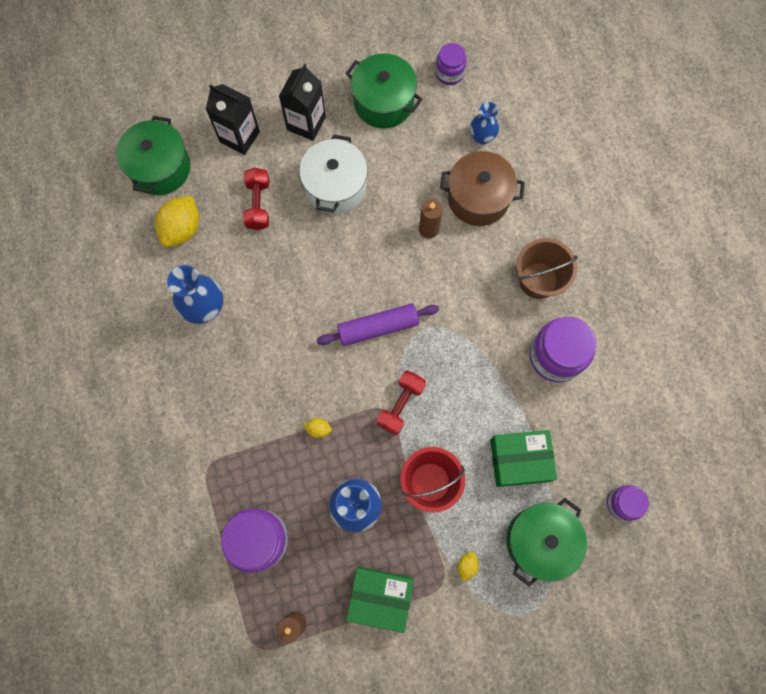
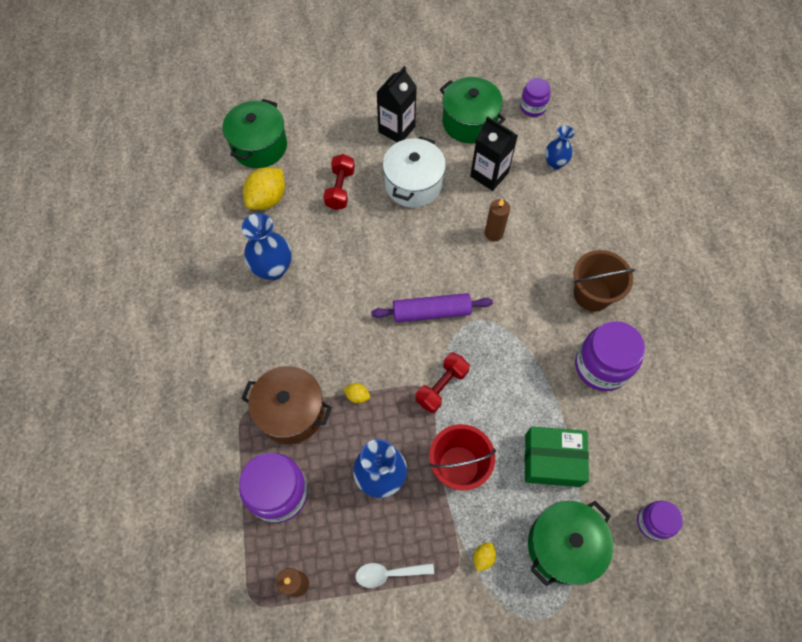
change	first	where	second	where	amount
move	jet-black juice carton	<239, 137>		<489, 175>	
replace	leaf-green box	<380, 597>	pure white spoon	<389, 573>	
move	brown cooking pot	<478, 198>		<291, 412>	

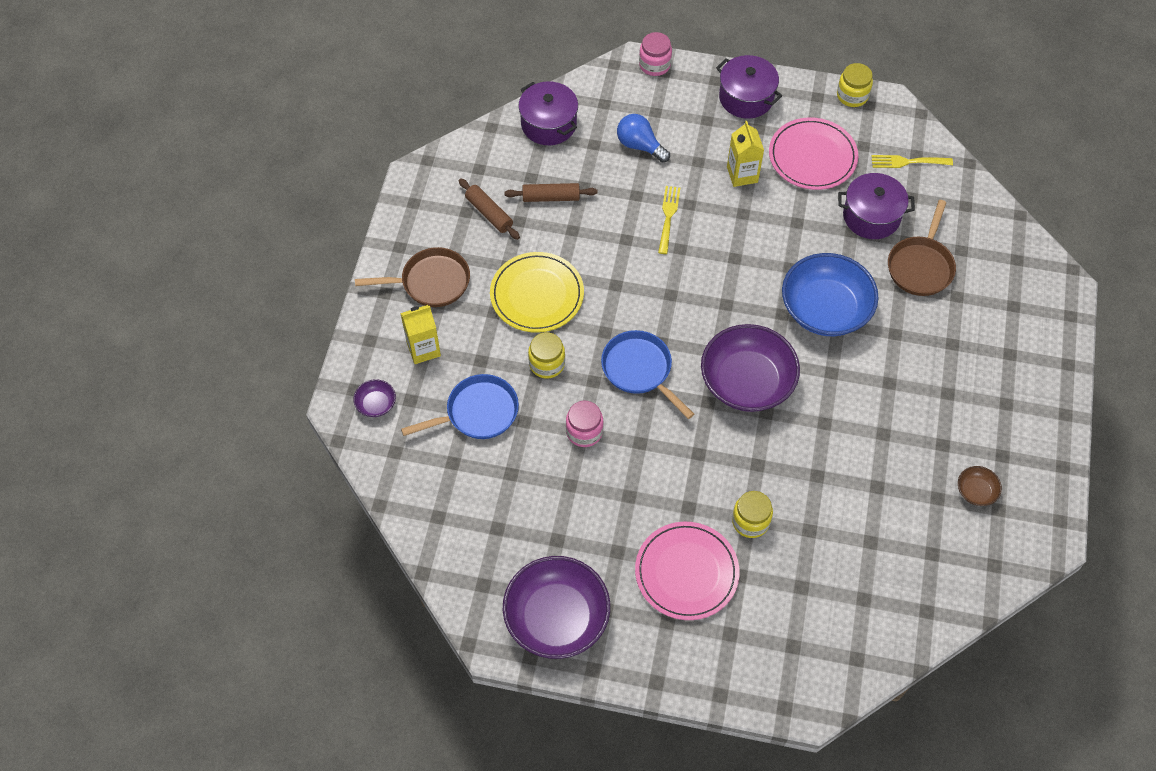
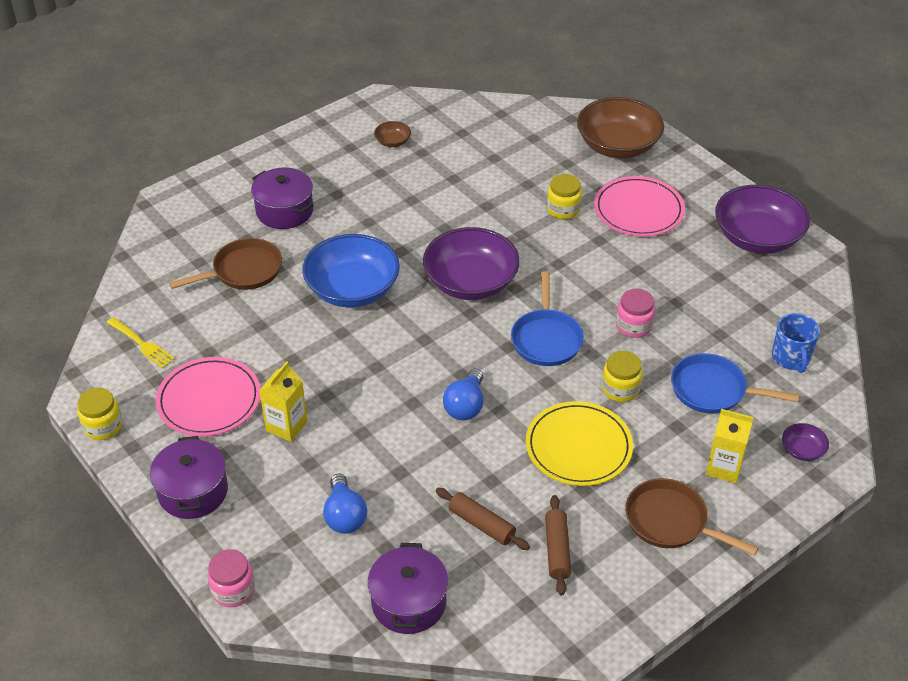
change	first	where	second	where	amount
delete	yellow dinner fork	<668, 217>			
move	violet cooking pot	<871, 216>		<284, 211>	
insert			blue lightbulb	<465, 406>	
insert			brown deep dish	<618, 146>	
insert			blue mug	<791, 358>	

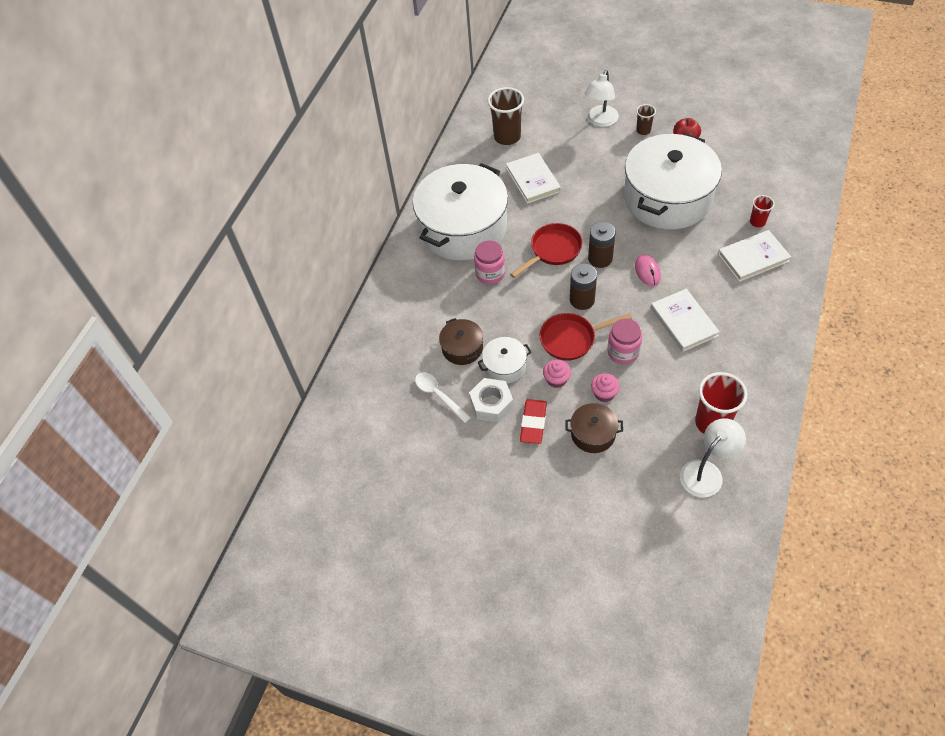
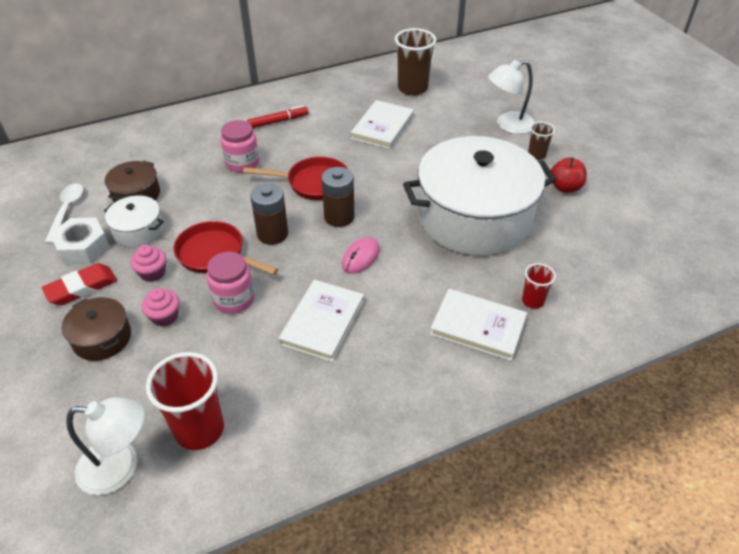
change	first	where	second	where	amount
replace	pure white cooking pot	<463, 228>	scarlet marker	<278, 121>	

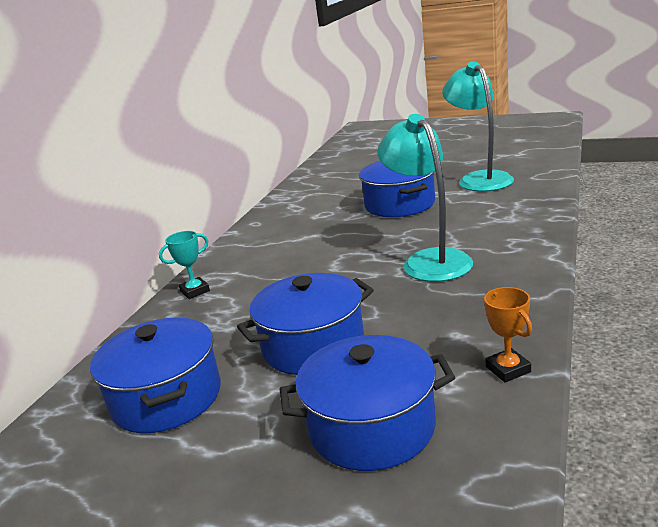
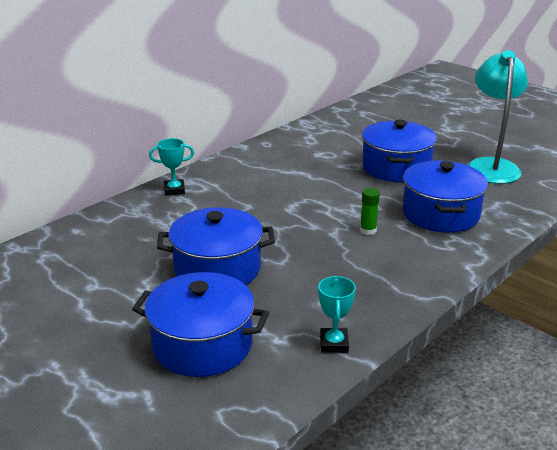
change	first	where	second	where	amount
move	blue cooking pot	<166, 398>		<440, 214>	
replace	teal lamp	<429, 260>	leaf-green stick of glue	<368, 230>	
recolor	orange prize cup	<508, 369>	teal prize cup	<334, 343>	

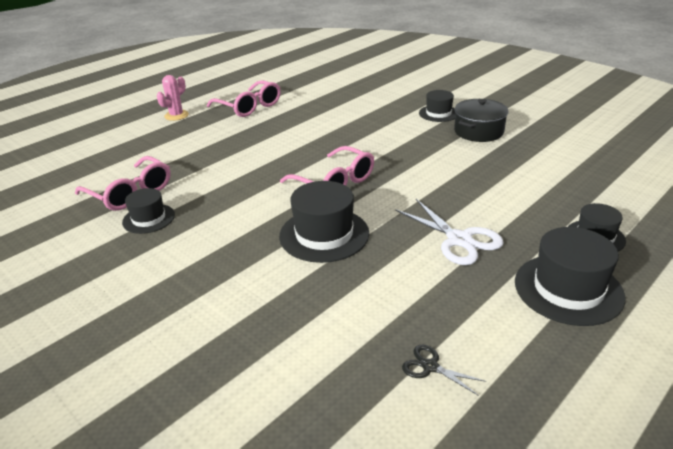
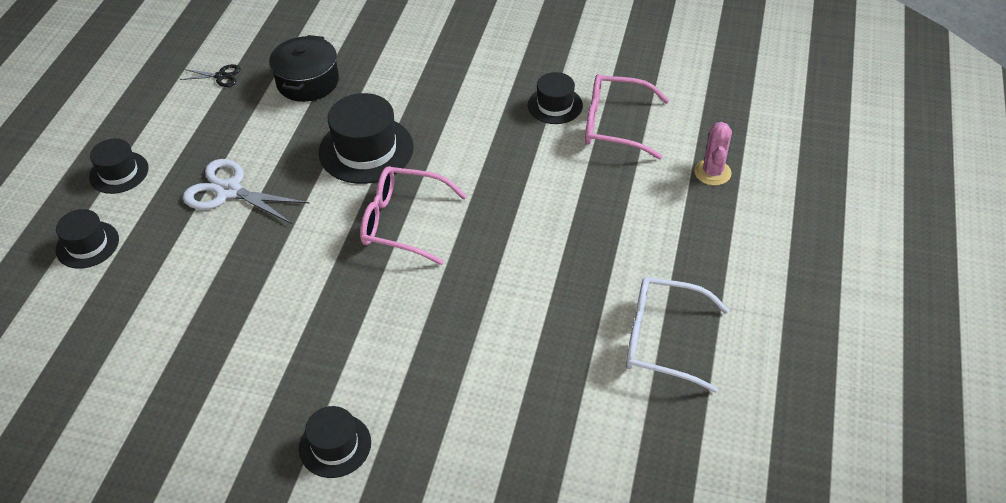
change	first	where	second	where	amount
move	rosy cactus	<176, 115>		<712, 172>	
recolor	rosy eyeglasses	<249, 107>	pure white eyeglasses	<662, 340>	
move	jet-black cooking pot	<478, 131>		<307, 82>	
resize	jet-black hat	<568, 289>		<119, 172>	x0.60

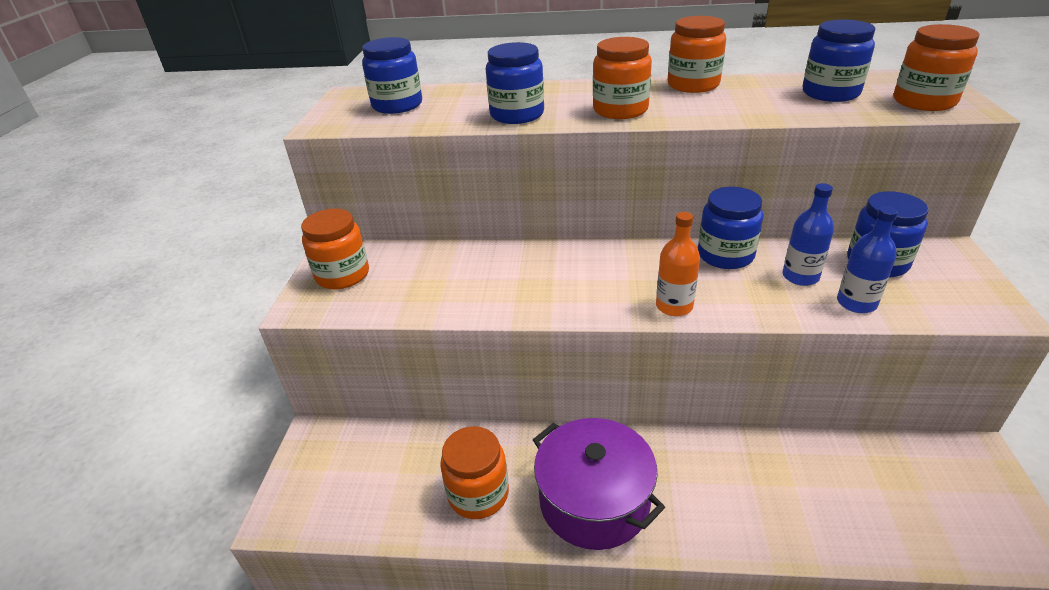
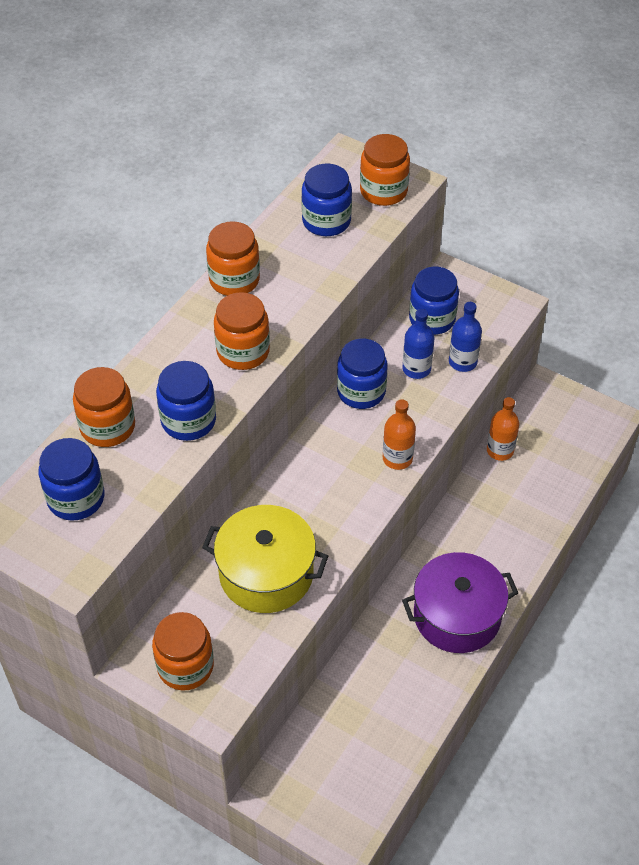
change	first	where	second	where	amount
move	orange preserve jar	<478, 494>		<108, 427>	
insert			yellow cooking pot	<266, 573>	
insert			orange flask	<500, 450>	

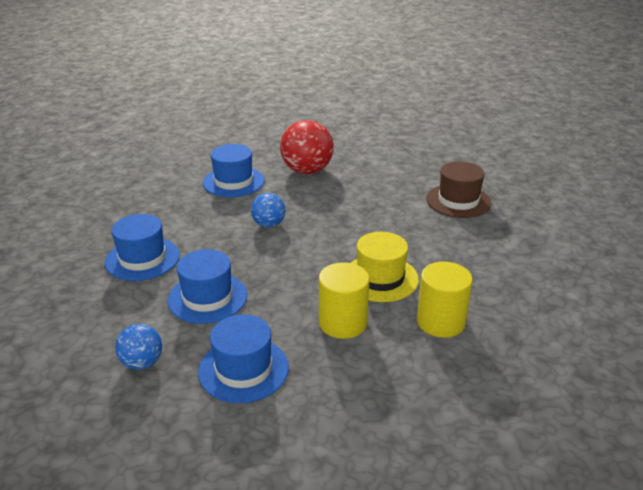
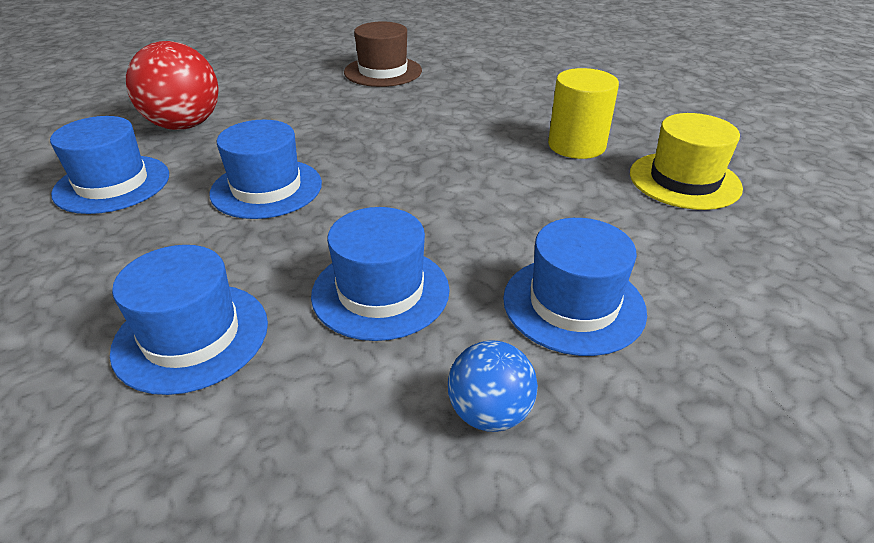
change	first	where	second	where	amount
replace	blue sphere	<268, 224>	blue hat	<266, 188>	
delete	yellow solid cylinder	<343, 323>			
move	yellow hat	<380, 278>		<684, 180>	

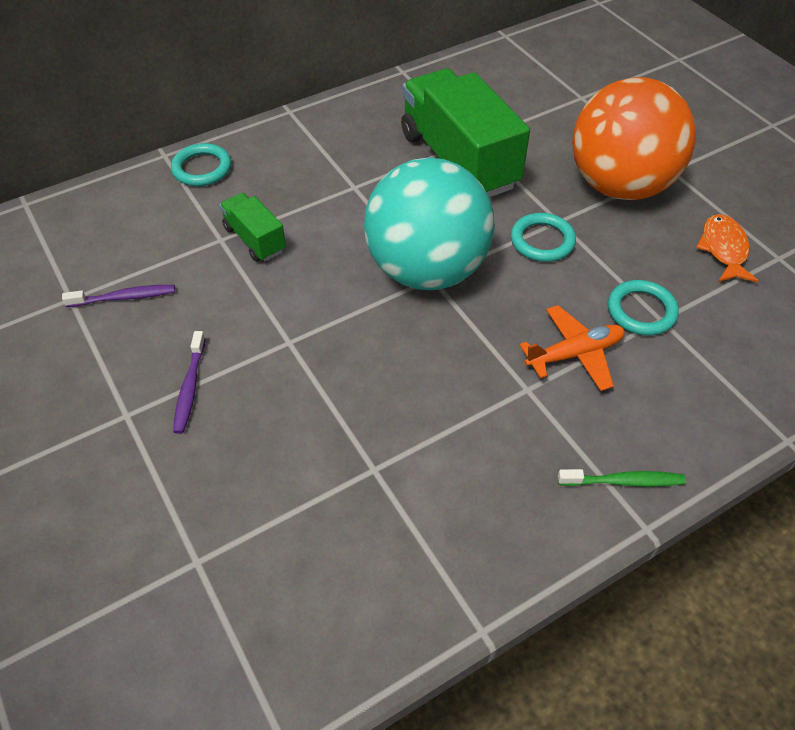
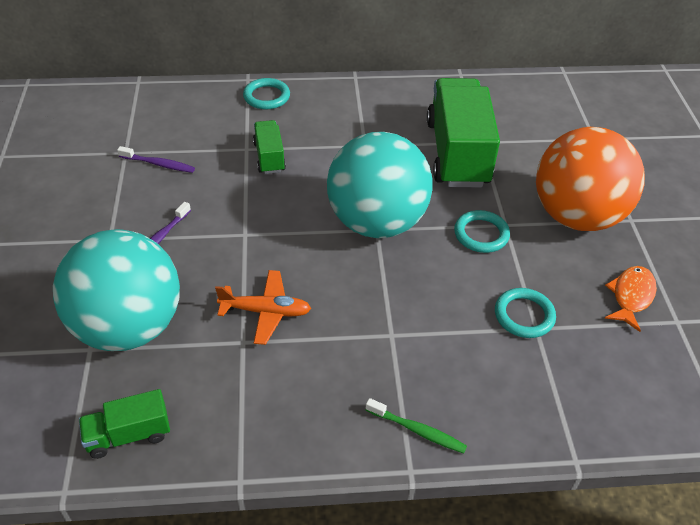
change	first	where	second	where	amount
move	orange plane	<574, 354>		<266, 312>	
insert			teal sphere	<129, 327>	
insert			leaf-green truck	<129, 435>	

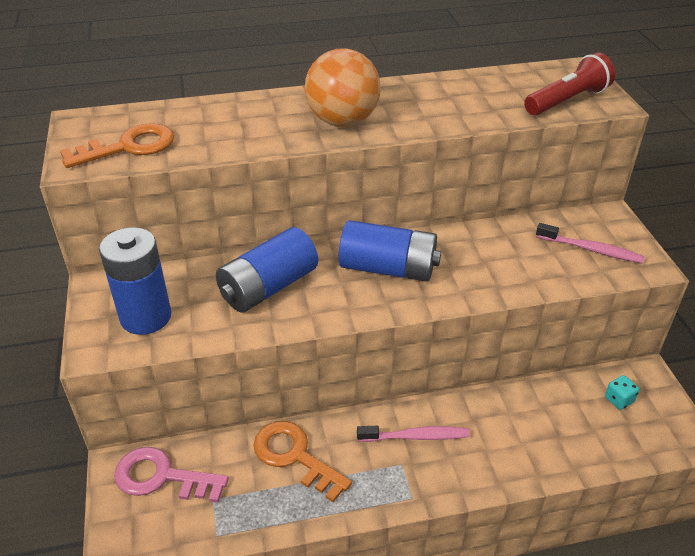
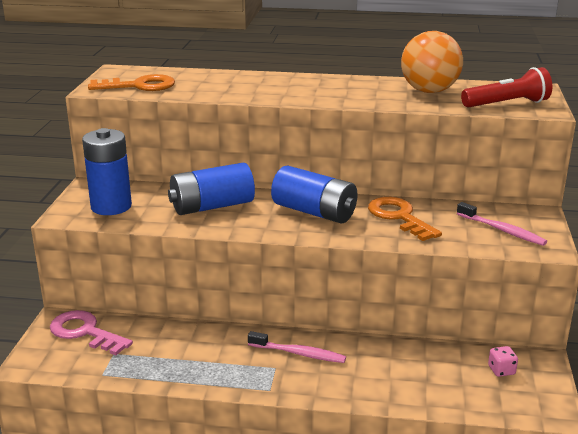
change	first	where	second	where	amount
move	orange door key	<295, 456>		<399, 217>	
move	orange sphere	<342, 121>		<429, 91>	
recolor	teal game die	<619, 400>	rosy game die	<501, 370>	

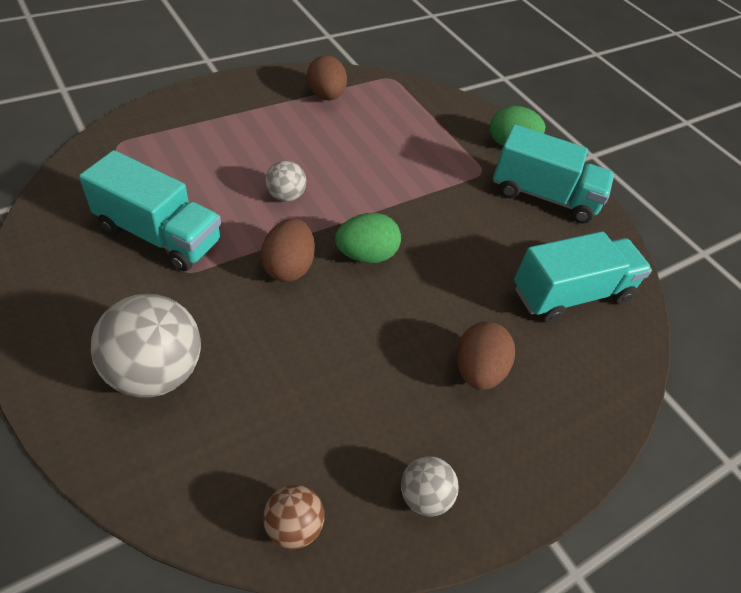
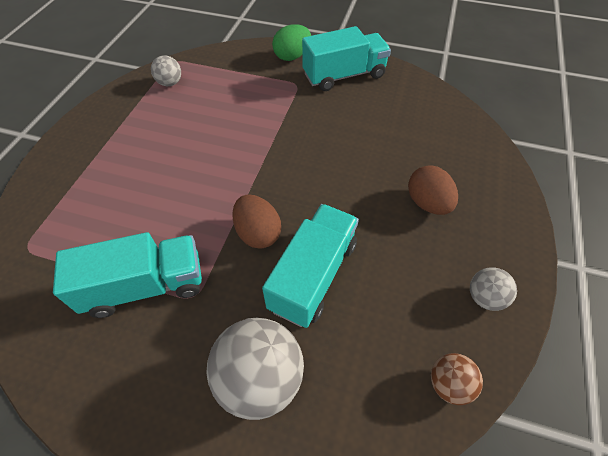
change	first	where	second	where	amount
move	gray sphere	<285, 196>		<170, 83>	
delete	brown egg shape	<326, 96>			
delete	leaf-green egg shape	<366, 255>			
move	teal truck	<571, 294>		<313, 275>	

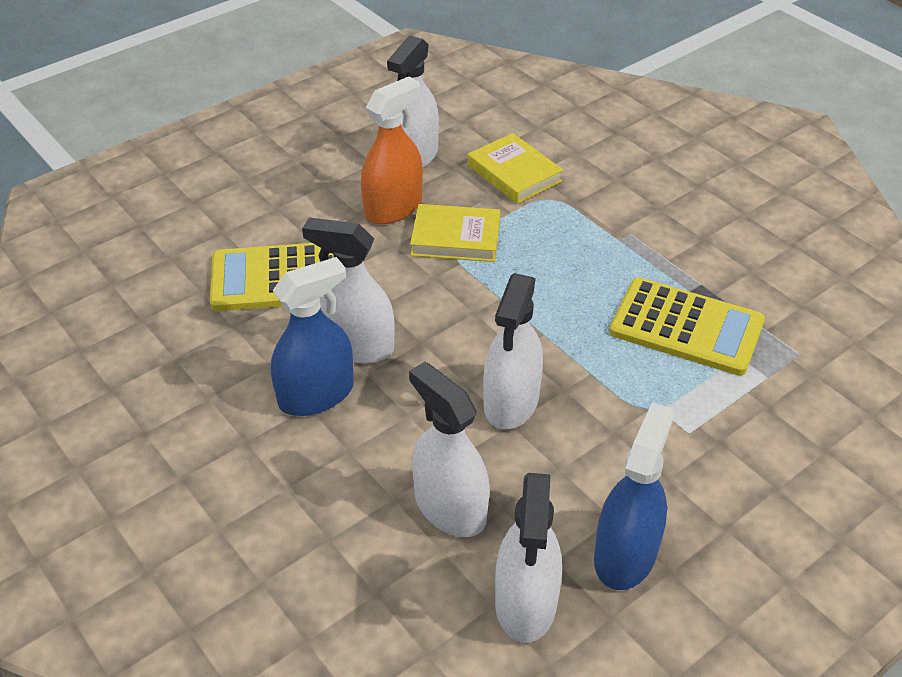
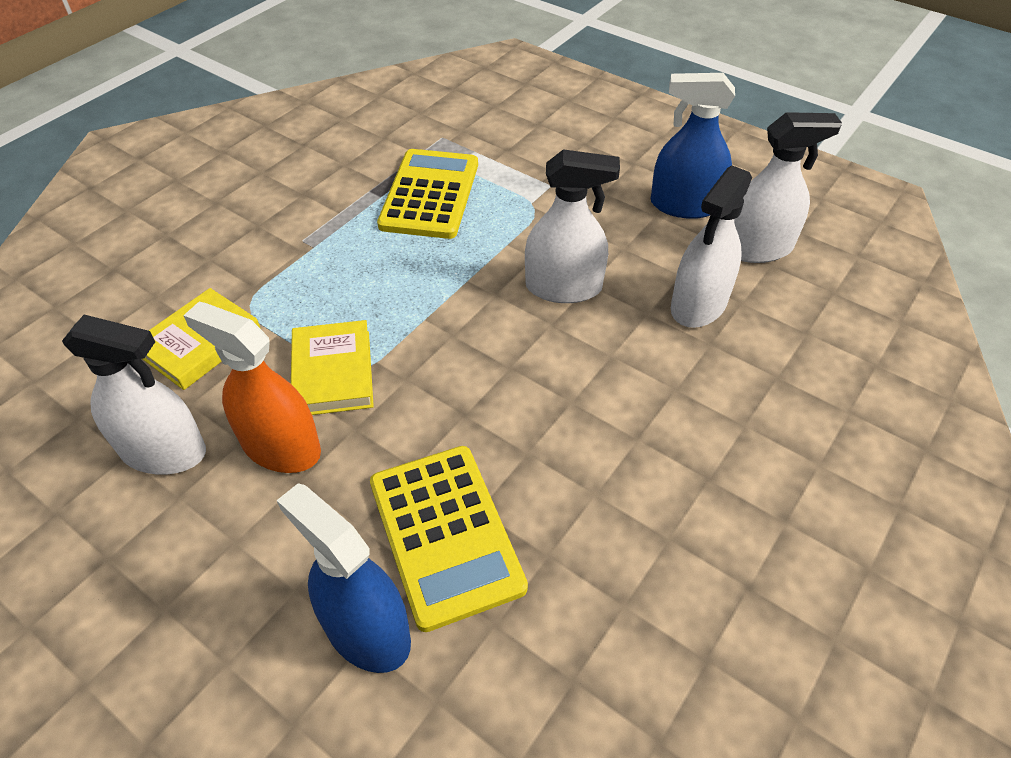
change	first	where	second	where	amount
move	blue spray cleaner	<316, 395>		<366, 630>	
delete	pure white spray cleaner	<356, 346>			

